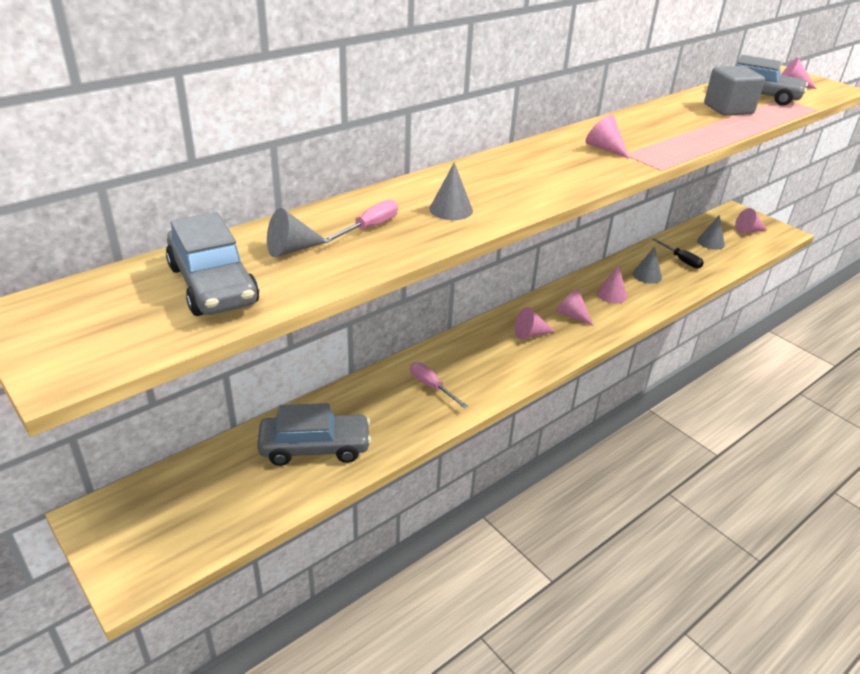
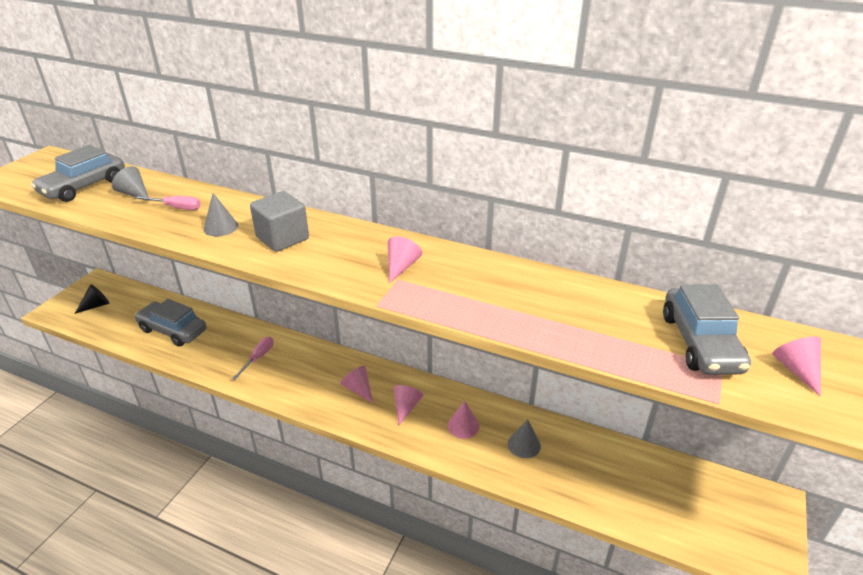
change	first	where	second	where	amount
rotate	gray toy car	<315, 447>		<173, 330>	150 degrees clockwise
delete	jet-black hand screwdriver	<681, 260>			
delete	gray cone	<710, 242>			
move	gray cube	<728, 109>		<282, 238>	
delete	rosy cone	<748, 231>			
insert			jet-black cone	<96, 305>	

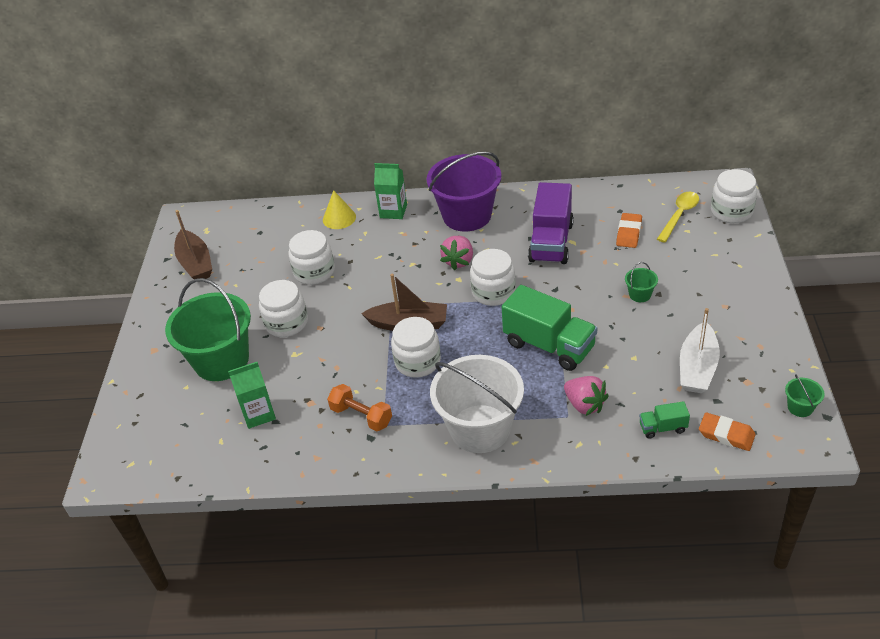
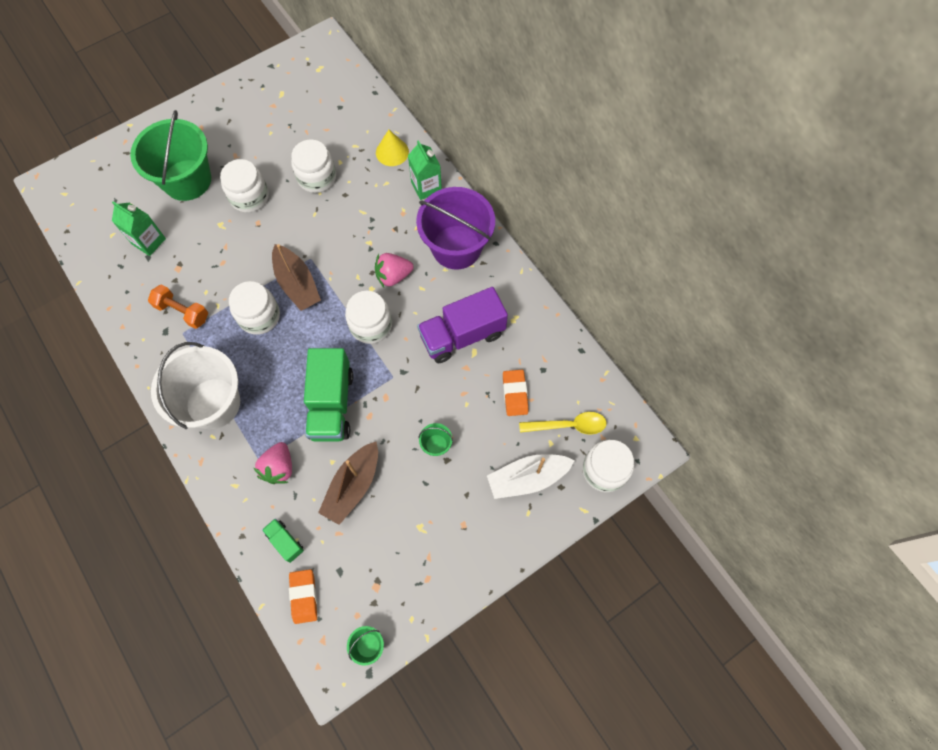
change	first	where	second	where	amount
move	brown sailboat	<195, 263>		<353, 486>	
rotate	orange free weight	<361, 416>		<182, 312>	60 degrees counterclockwise
rotate	orange gum eraser	<629, 233>		<515, 394>	75 degrees counterclockwise
move	pure white sailboat	<697, 367>		<527, 478>	

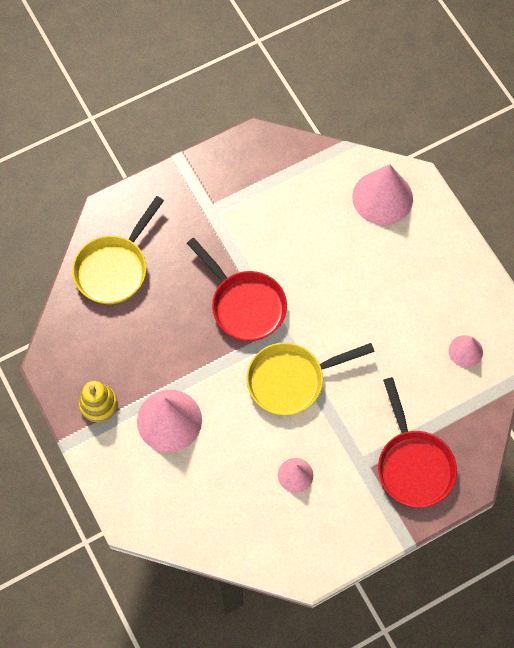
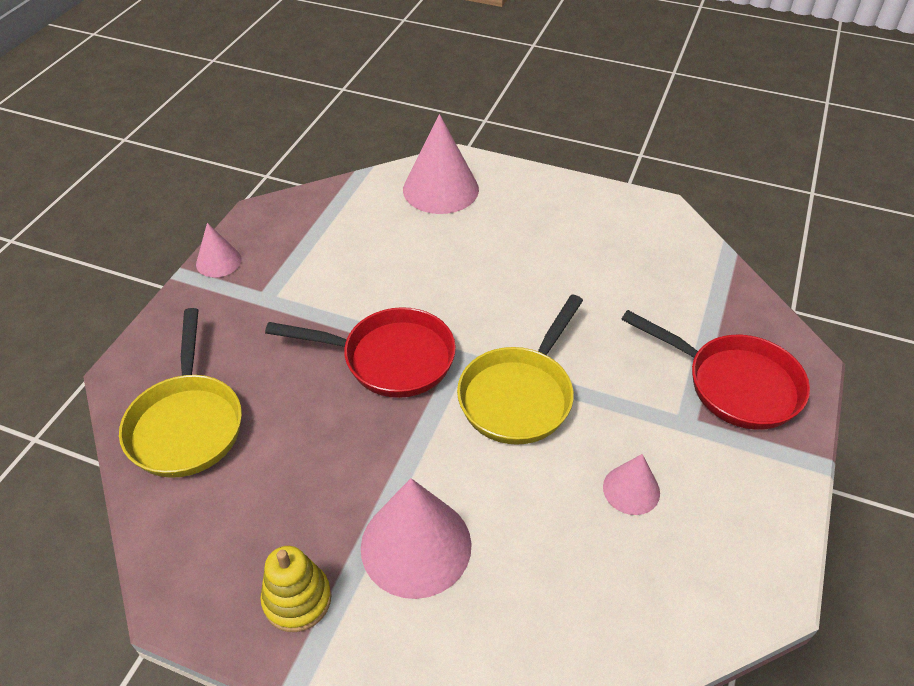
change	first	where	second	where	amount
move	rosy cone	<465, 351>		<218, 261>	

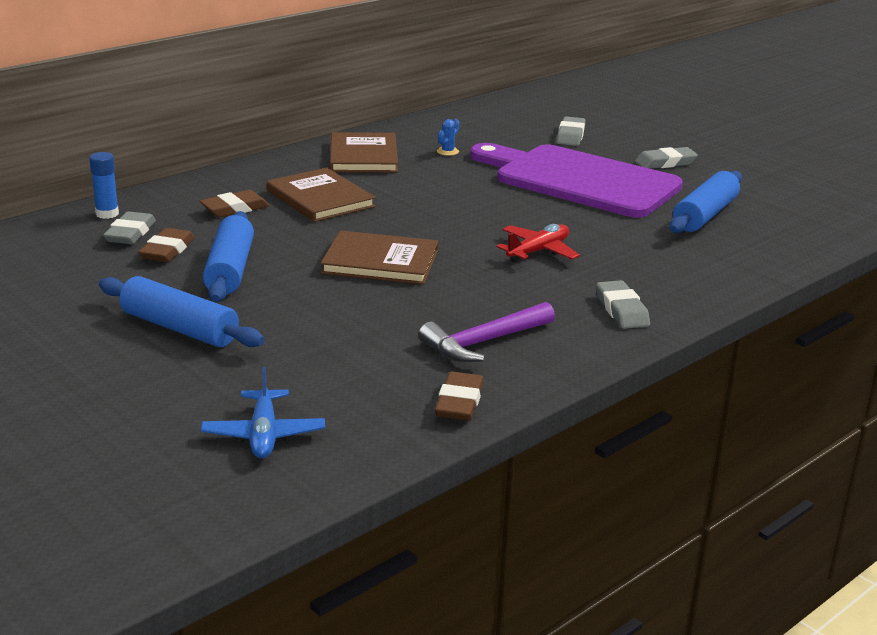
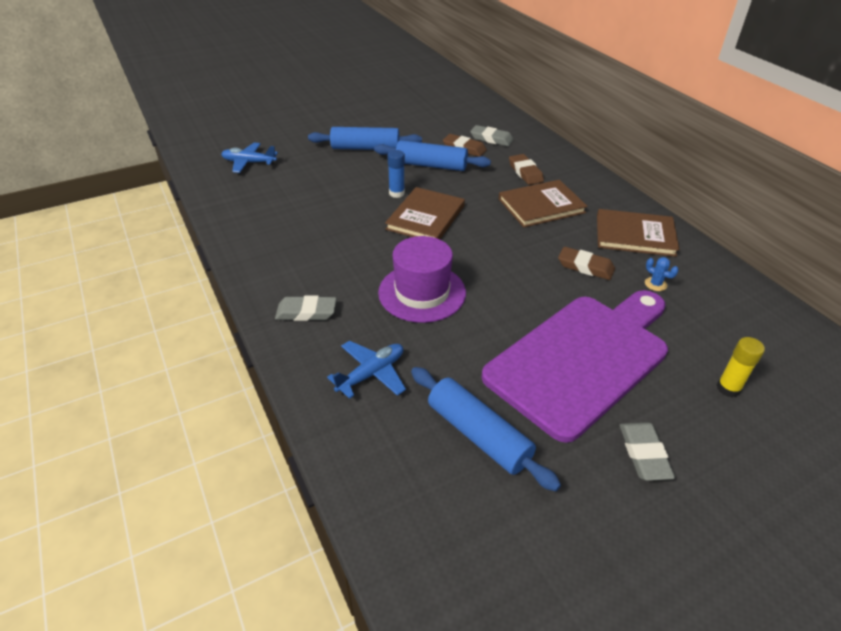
change	first	where	second	where	amount
move	blue stick of glue	<107, 214>		<396, 193>	
rotate	blue pastry roller	<179, 328>		<365, 148>	45 degrees clockwise
delete	violet carpenter's hammer	<484, 342>			
move	brown gum eraser	<459, 402>		<585, 267>	
replace	scarlet plane	<538, 251>	violet hat	<422, 292>	
replace	gray gum eraser	<571, 135>	yellow stick of glue	<728, 388>	
insert			blue plane	<371, 374>	

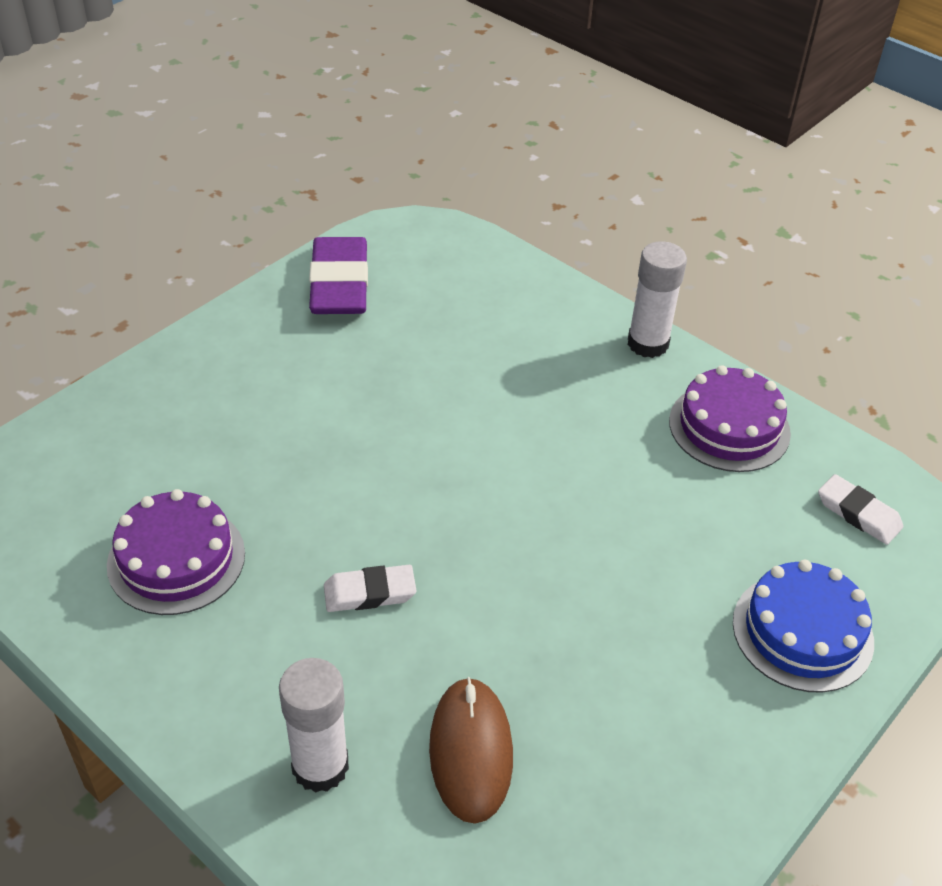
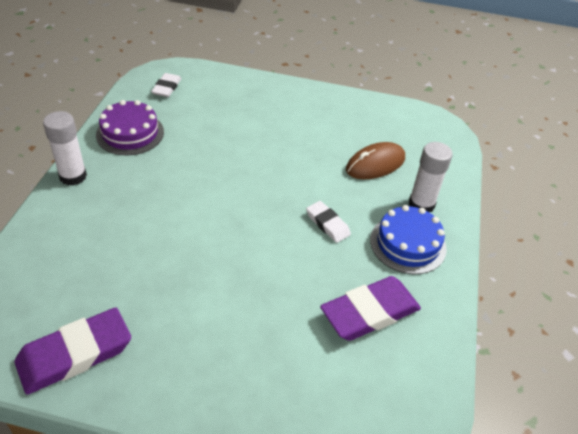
change	first	where	second	where	amount
replace	violet layer cake	<176, 559>	violet gum eraser	<370, 312>	
move	blue layer cake	<802, 632>		<408, 244>	

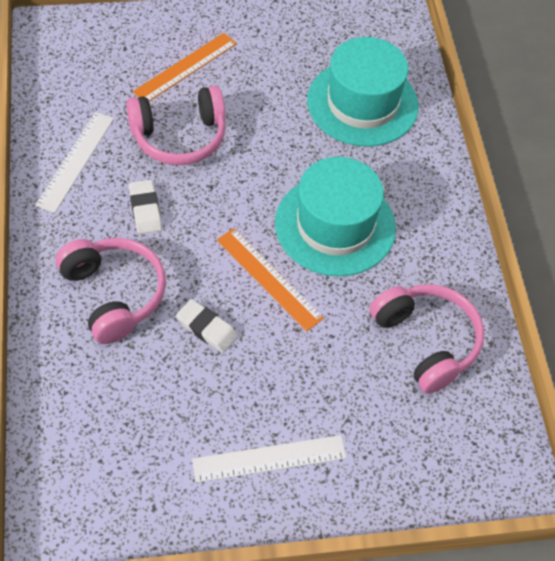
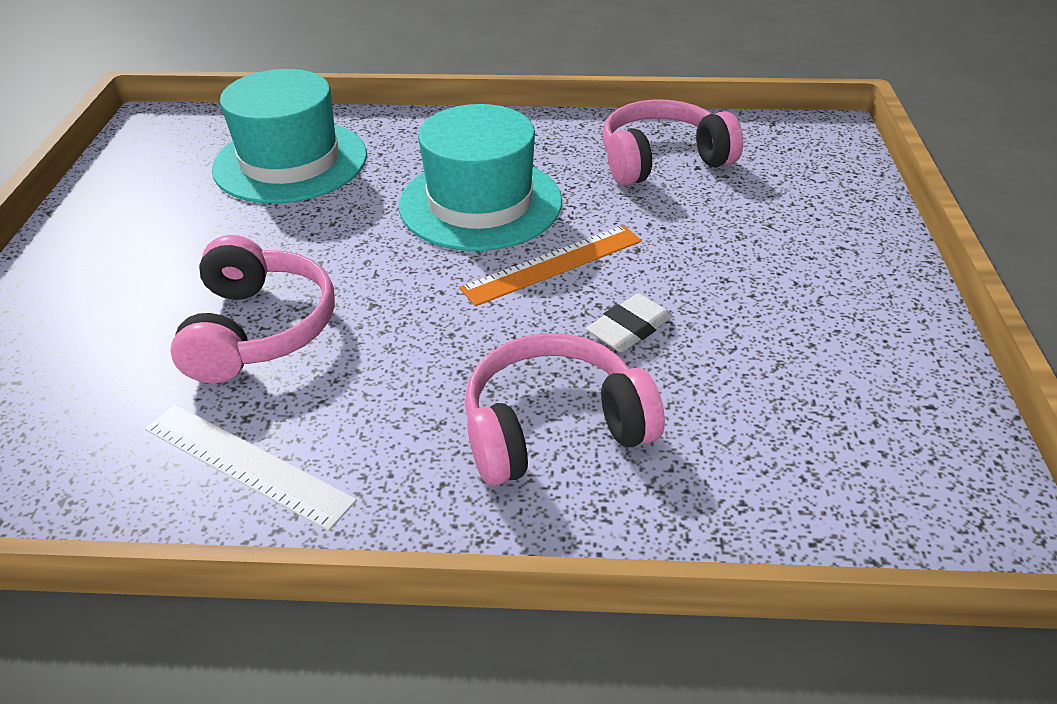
change	first	where	second	where	amount
delete	pure white gum eraser	<145, 209>			
delete	orange measuring stick	<185, 67>			
delete	pure white measuring stick	<269, 459>			

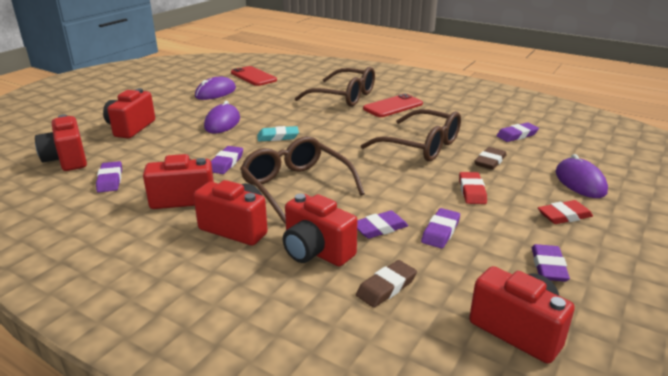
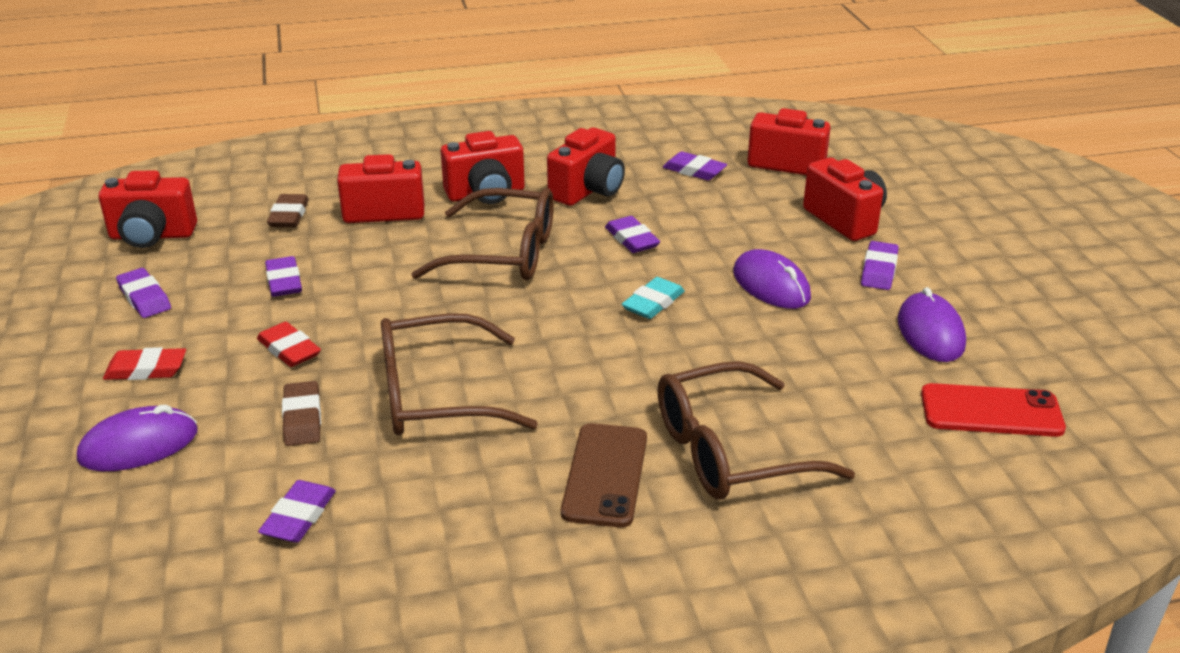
change	first	where	second	where	amount
move	violet gum eraser	<379, 228>		<879, 270>	
recolor	scarlet phone	<393, 106>	brown phone	<605, 475>	
rotate	scarlet gum eraser	<564, 216>		<146, 369>	60 degrees clockwise
rotate	violet mouse	<580, 182>		<139, 445>	60 degrees counterclockwise

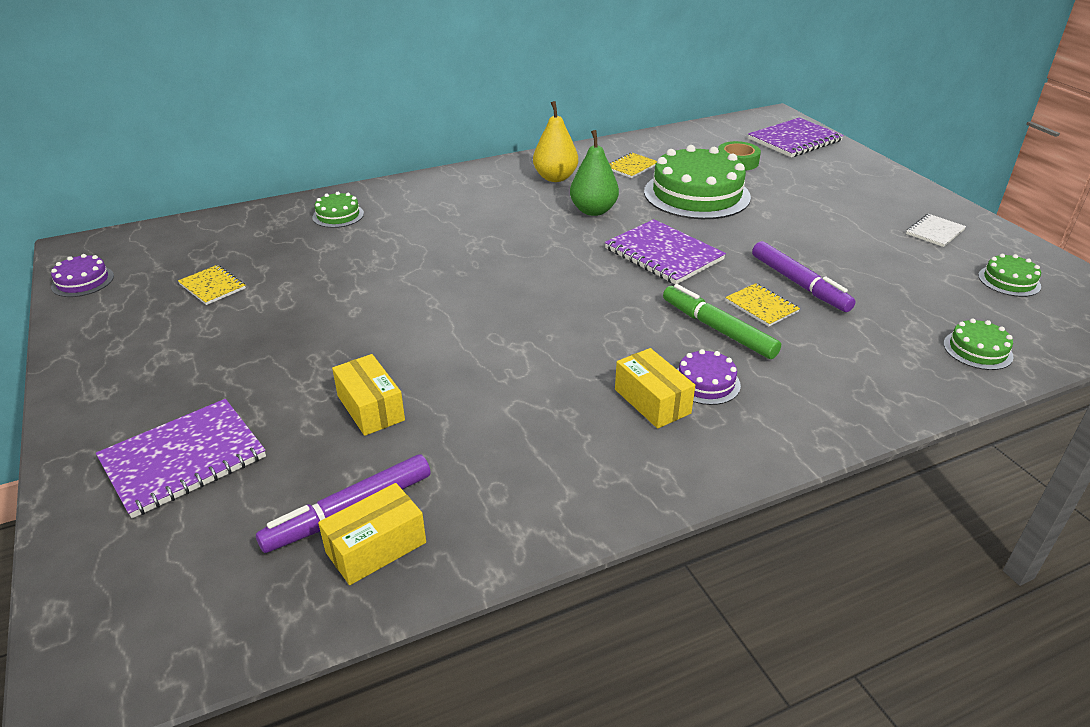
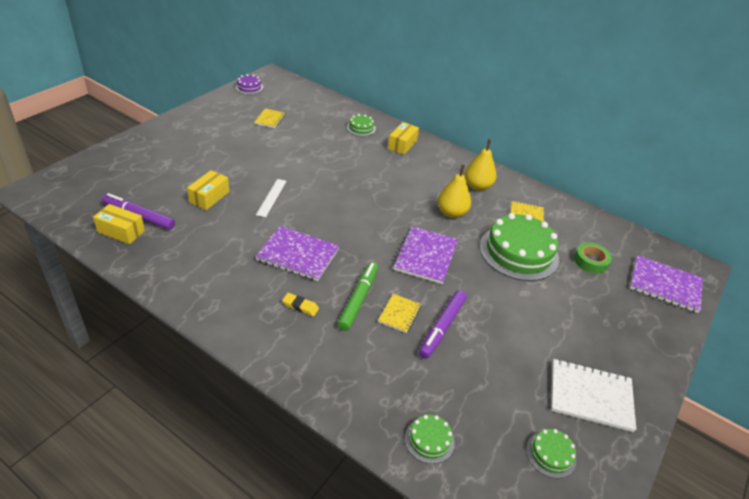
change	first	where	second	where	amount
move	violet notepad	<183, 459>		<298, 255>	
recolor	leaf-green toy pear	<593, 210>	yellow toy pear	<451, 213>	
move	yellow box	<652, 401>		<402, 144>	
replace	violet layer cake	<705, 382>	yellow gum eraser	<300, 306>	
resize	pure white notepad	<935, 232>		<590, 396>	x1.81
insert			pure white measuring stick	<271, 197>	

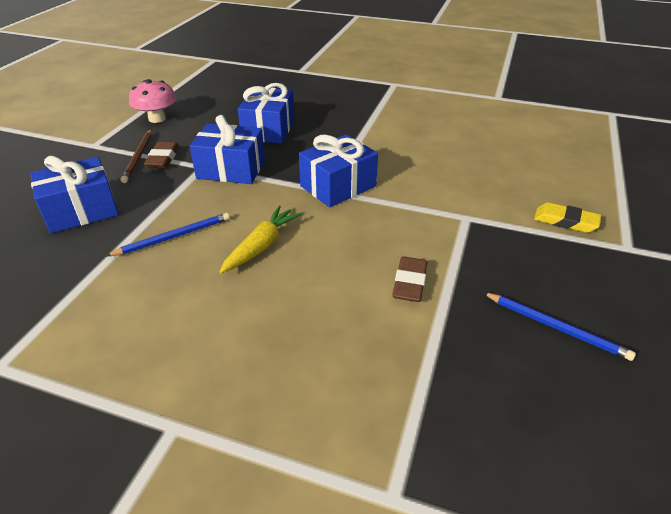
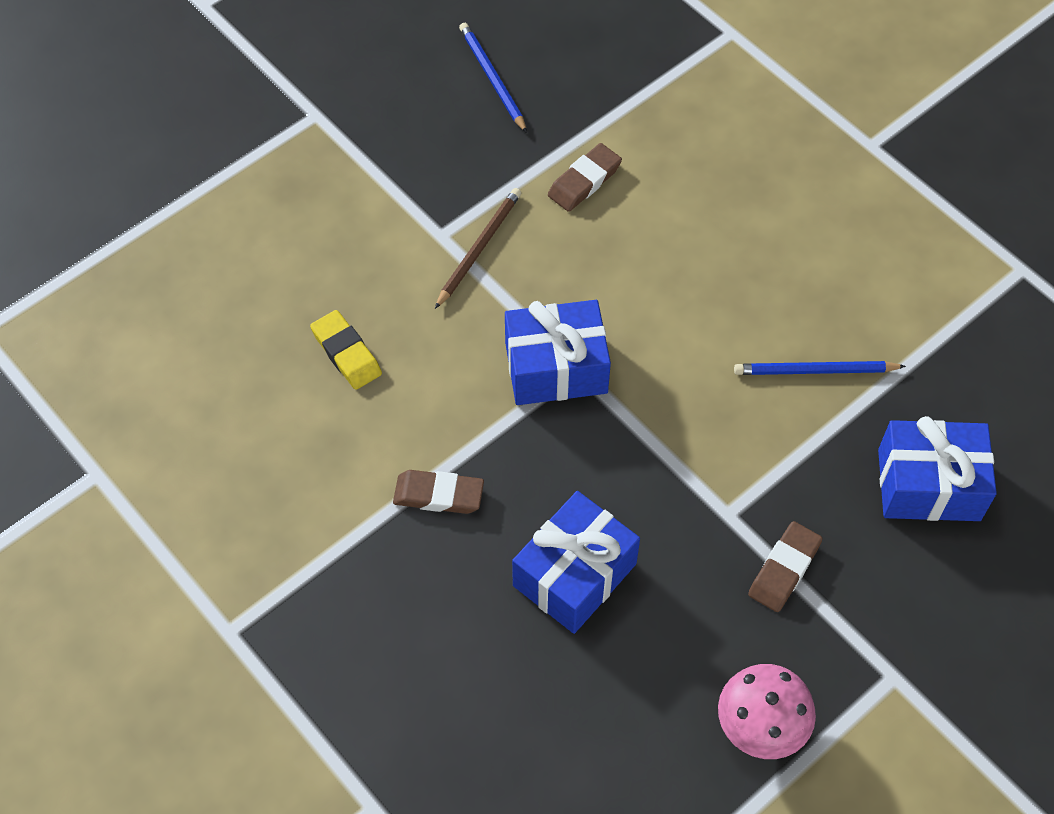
change	first	where	second	where	amount
move	brown wooden pencil	<138, 157>		<479, 248>	
delete	blue present	<231, 169>			
delete	yellow toy carrot	<261, 246>			
move	yellow gum eraser	<565, 221>		<346, 353>	
insert			brown gum eraser	<438, 495>	

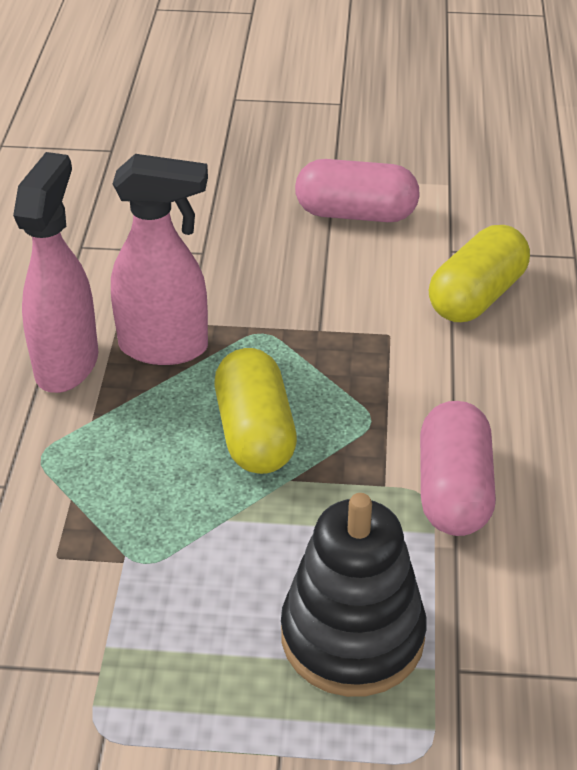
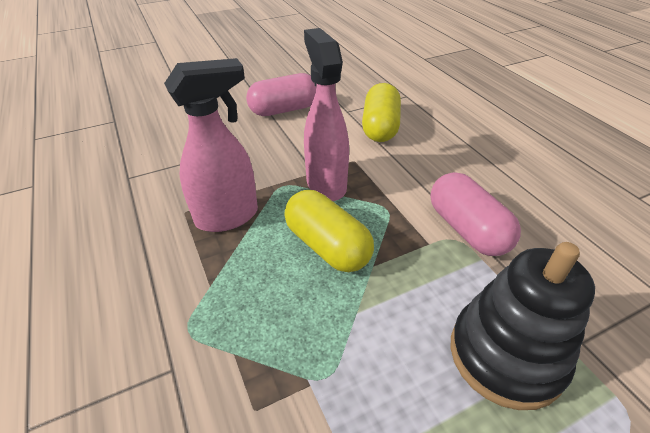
change	first	where	second	where	amount
move	rosy spray cleaner	<67, 364>		<326, 184>	

